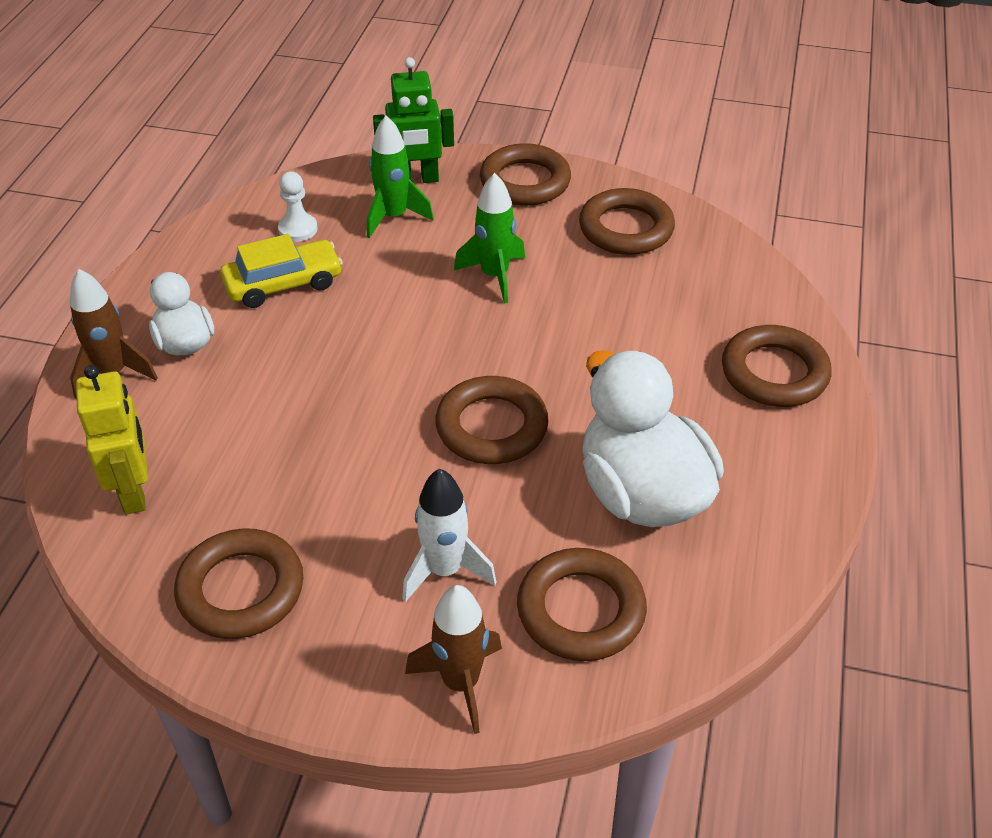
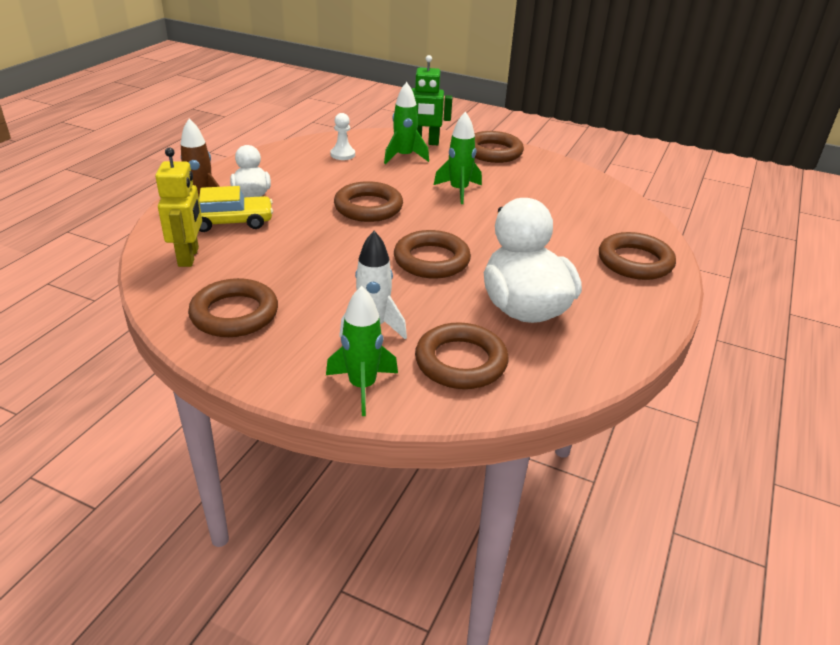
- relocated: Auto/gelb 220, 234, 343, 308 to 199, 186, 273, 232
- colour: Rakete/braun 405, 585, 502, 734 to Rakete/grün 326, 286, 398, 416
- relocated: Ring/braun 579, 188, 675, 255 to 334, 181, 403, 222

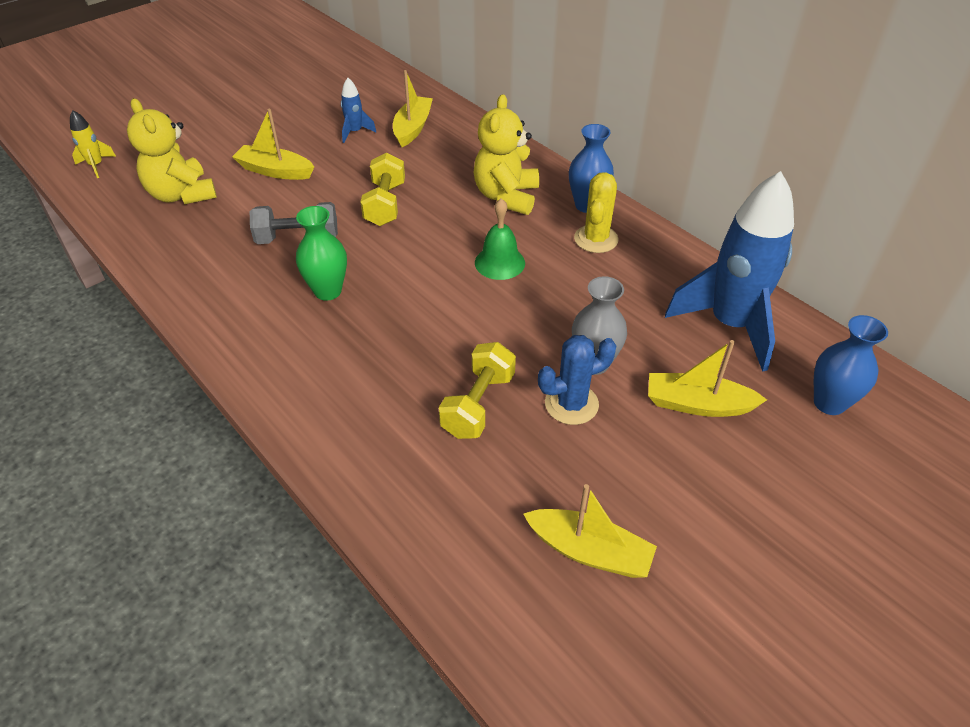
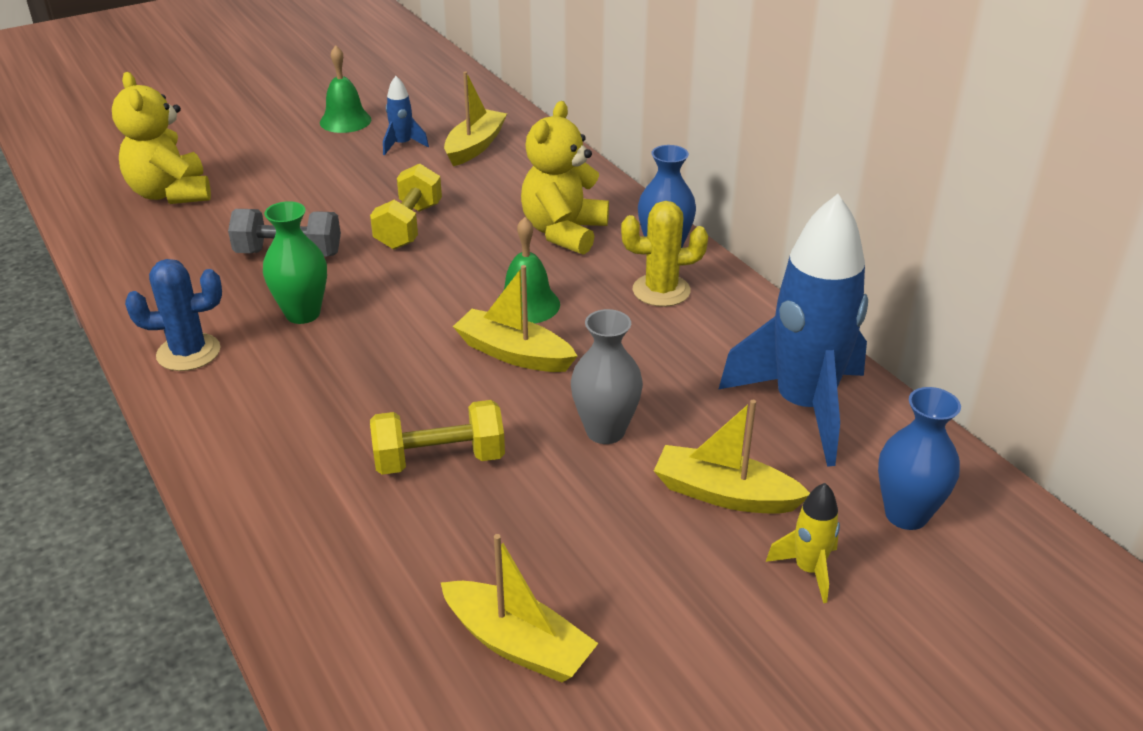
- relocated: Kaktus/blau 538, 335, 616, 425 to 125, 259, 222, 371
- appeared: Glocke/grün 320, 45, 371, 133
- spun: Hantel/gelb 439, 342, 516, 439 = 370, 400, 505, 475 45 degrees clockwise
- relocated: Boot/gelb 232, 109, 314, 180 to 453, 265, 577, 372
- spun: Kaktus/gelb 574, 172, 619, 253 = 621, 201, 708, 307 60 degrees clockwise
- relocated: Rakete/gelb 70, 110, 116, 178 to 766, 483, 840, 603

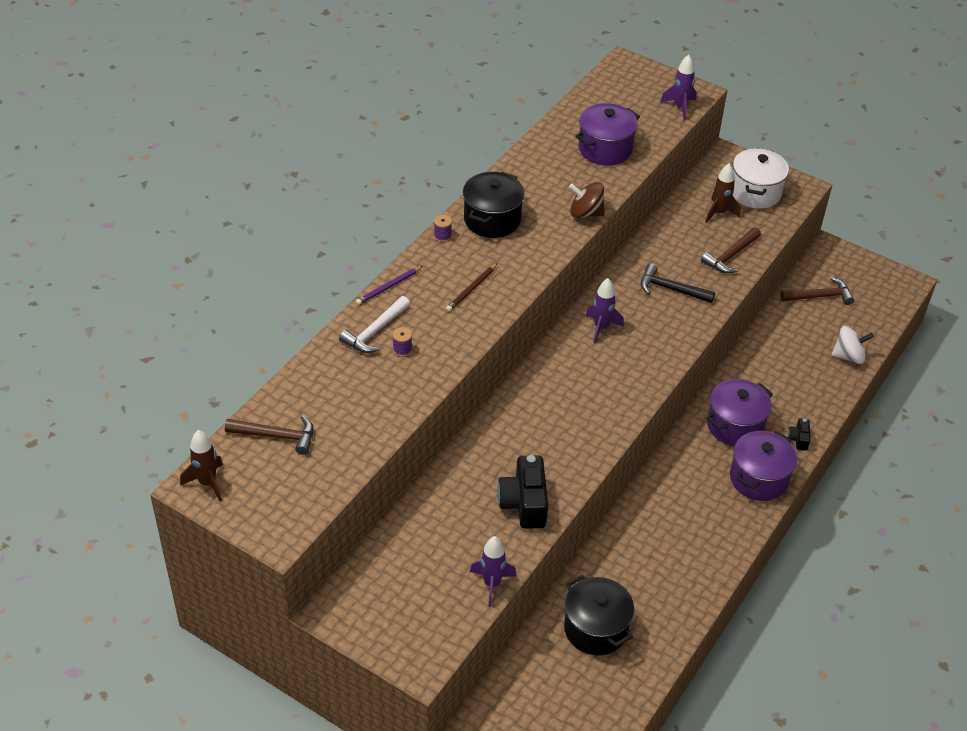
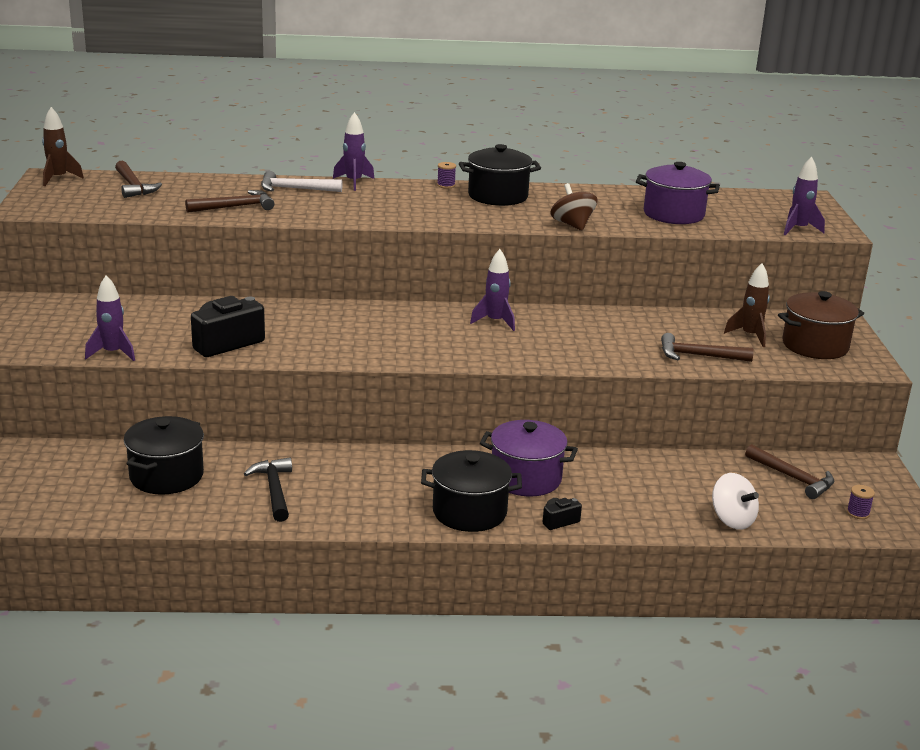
- appeared: Hammer/braun 185, 190, 275, 213
- relocated: Hammer/schwarz 641, 264, 715, 303 to 244, 457, 292, 522
- exchanged: Bleistift/lila 356, 266, 423, 305 to Rakete/lila 333, 112, 375, 191
- colour: Kochtopf/lila 730, 431, 797, 501 to Kochtopf/schwarz 421, 450, 522, 532
- colour: Kochtopf/weiß 733, 148, 789, 209 to Kochtopf/braun 778, 291, 864, 359
- relocated: Garnrolle/lila 392, 327, 412, 357 to 847, 485, 875, 519
- missing: Bleistift/braun 446, 263, 497, 312

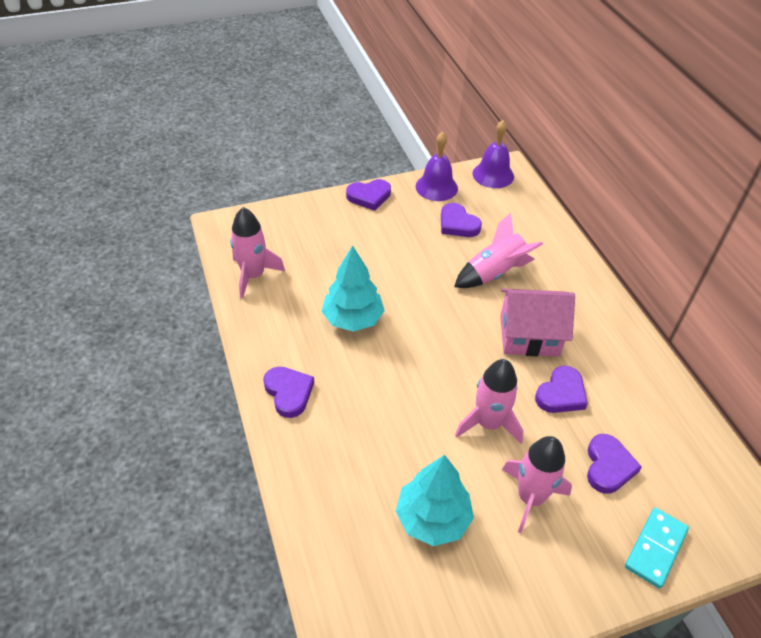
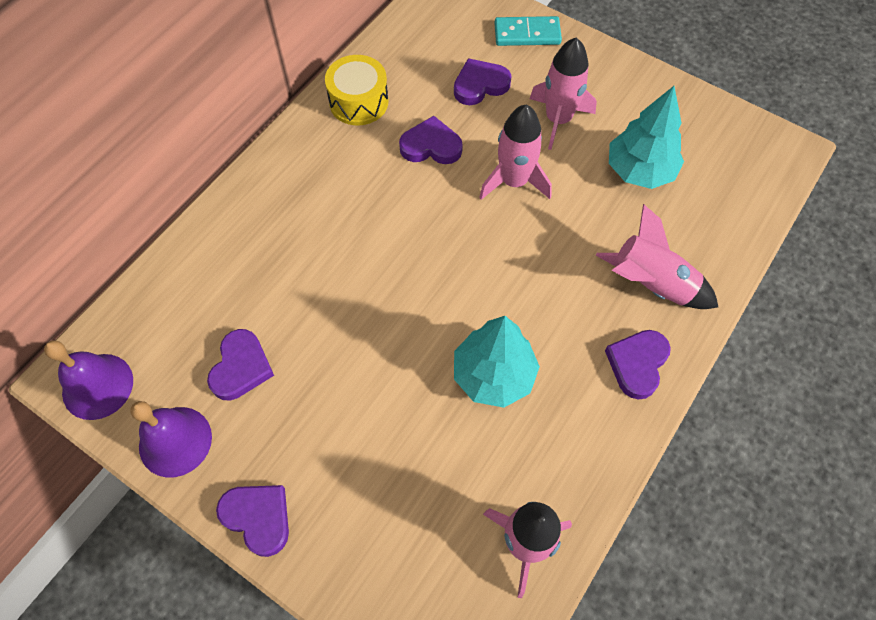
- appeared: Trommel/gelb 325, 55, 389, 125
- relocated: Rakete/rosa 454, 213, 543, 288 to 596, 204, 718, 309
- missing: Haus/rosa 500, 289, 575, 356

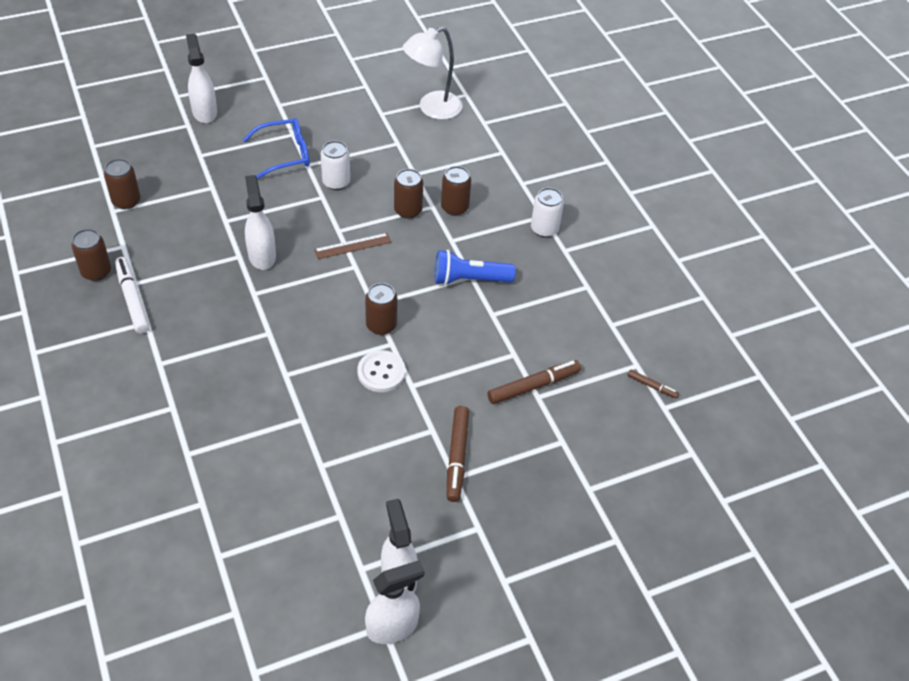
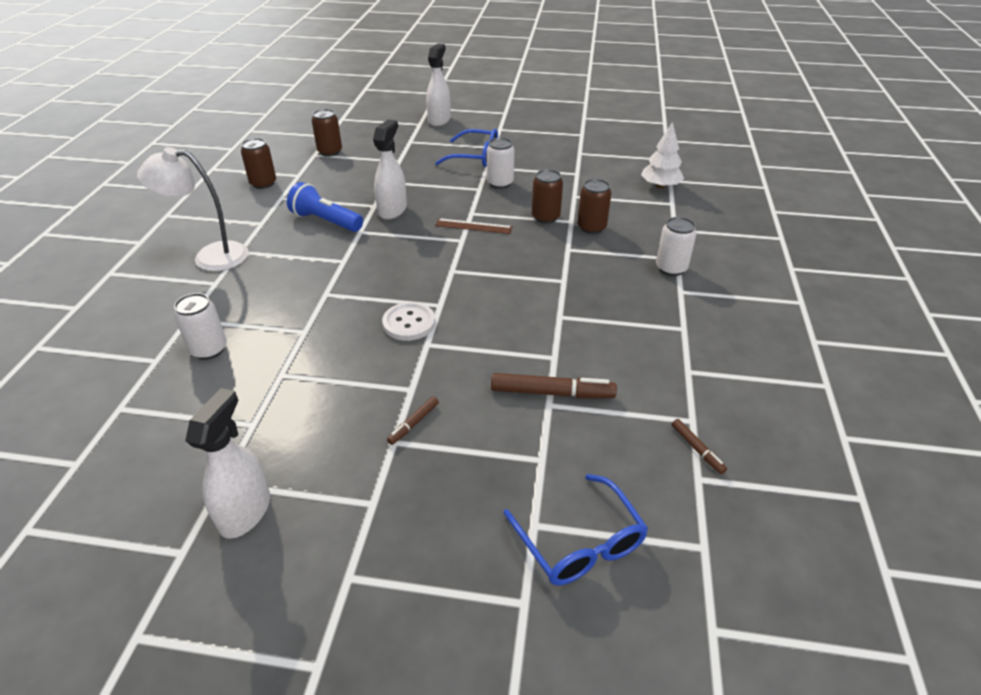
- relocated: Lampe/weiß 403, 27, 463, 120 to 137, 147, 249, 271
- appeared: Dose/weiß 174, 293, 227, 360
- relocated: Taschenlampe/blau 435, 250, 516, 285 to 287, 182, 363, 232
- size: Filzstift/braun 447, 406, 469, 502 = 387, 396, 439, 445 x0.54
- appeared: Brille/blau 503, 474, 648, 585
- appeared: Baum/weiß 641, 122, 684, 189
- missing: Filzstift/weiß 115, 257, 149, 334
- missing: Dose/braun 365, 283, 397, 335
- missing: Sprühflasche/weiß 365, 560, 425, 644

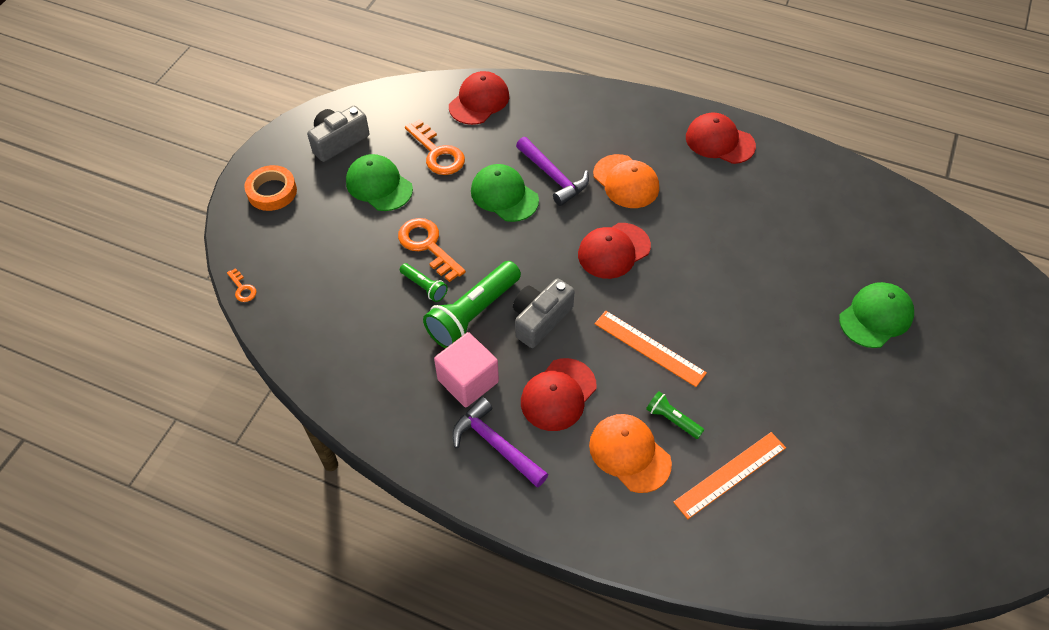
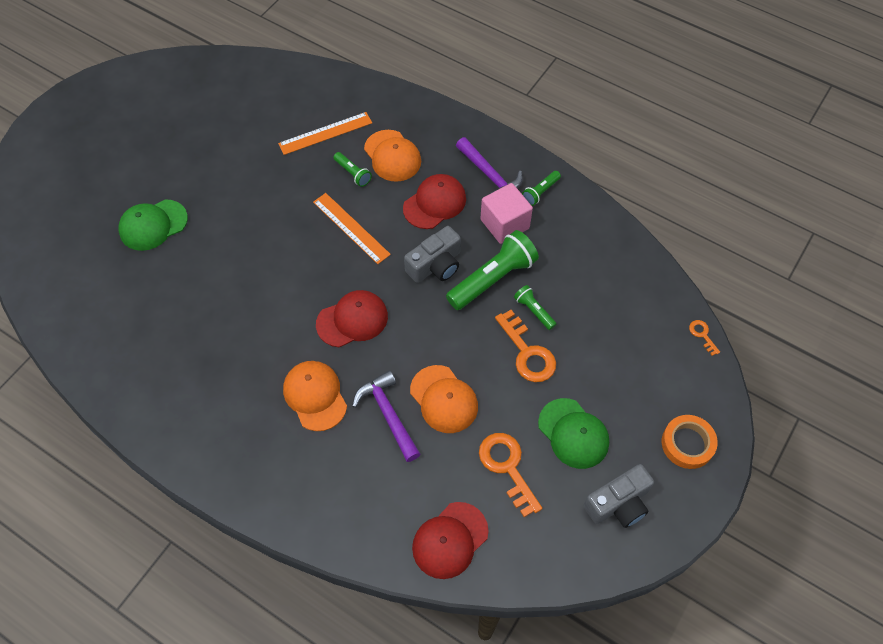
- colour: Kappe/grün 471, 164, 539, 222 to Kappe/orange 410, 365, 478, 433
- appeared: Taschenlampe/grün 522, 171, 561, 206
- missing: Kappe/rot 686, 112, 756, 164

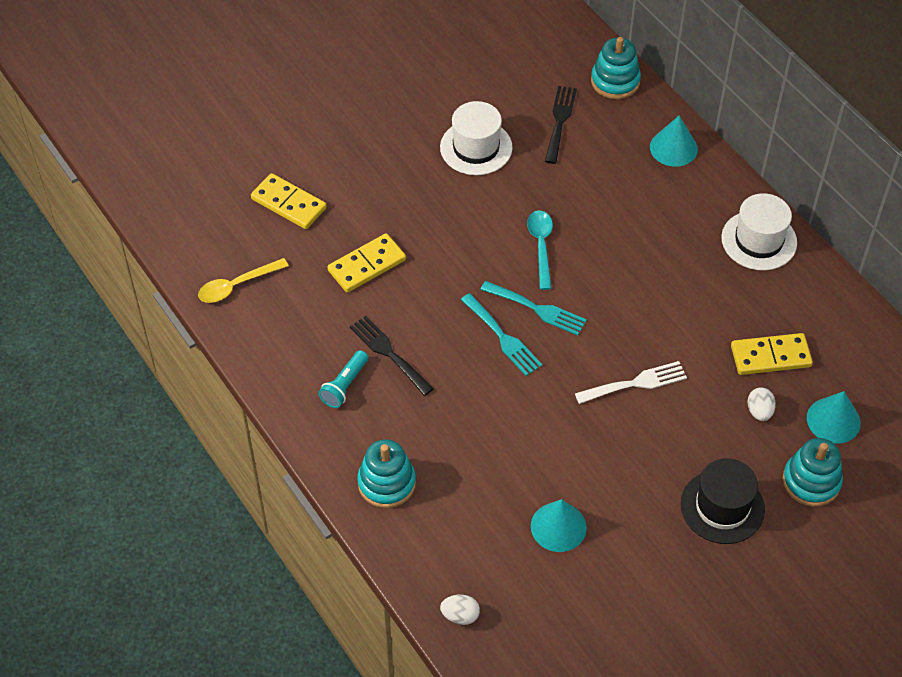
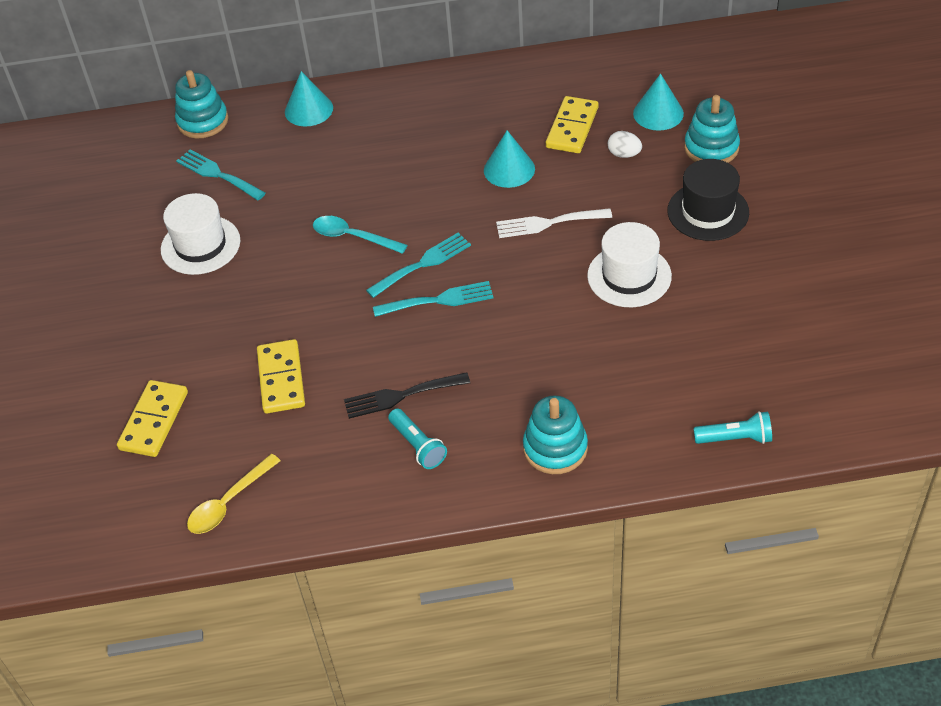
- spun: Dominostein/gelb 251, 173, 327, 229 = 117, 380, 188, 457 45 degrees counterclockwise
- colour: Gabel/schwarz 545, 86, 577, 164 to Gabel/türkis 176, 149, 266, 200
- spun: Löffel/gelb 198, 258, 289, 303 = 187, 454, 281, 534 45 degrees clockwise
- relocated: Kegel/türkis 531, 499, 587, 552 to 484, 130, 535, 188
- spun: Gabel/weiß 575, 361, 687, 404 = 496, 208, 612, 238 105 degrees counterclockwise
- relocated: Hut/weiß 721, 193, 797, 271 to 587, 222, 672, 307
- exchanged: Ei/weiß 440, 595, 480, 625 to Taschenlampe/türkis 693, 411, 772, 444

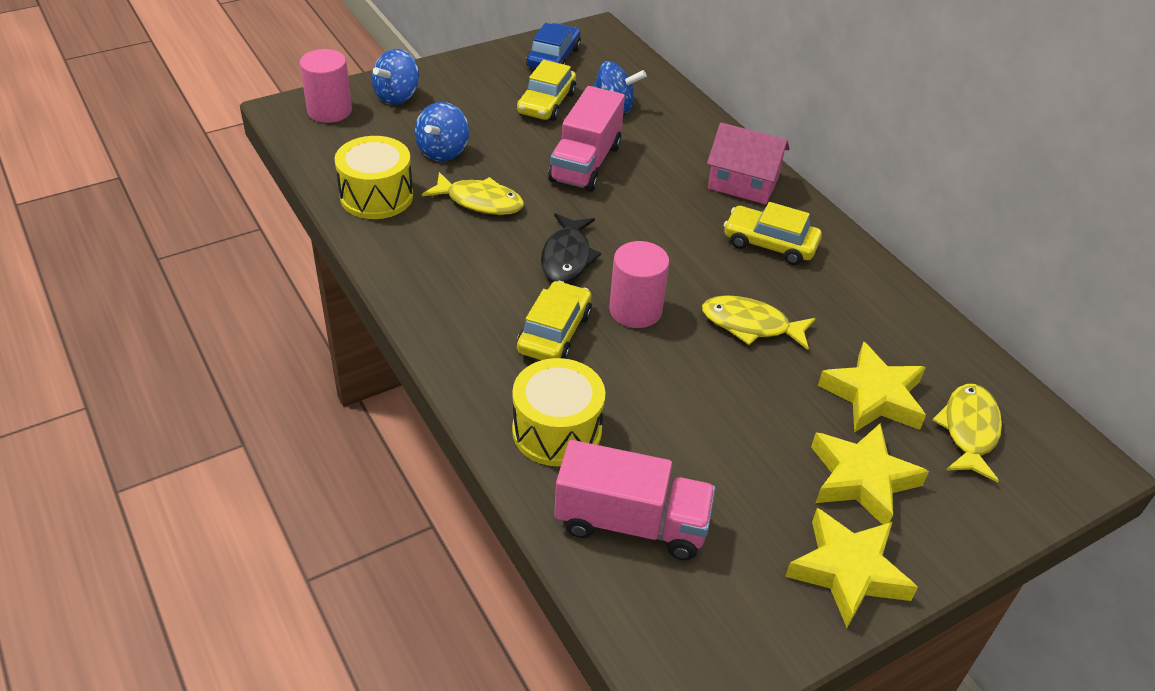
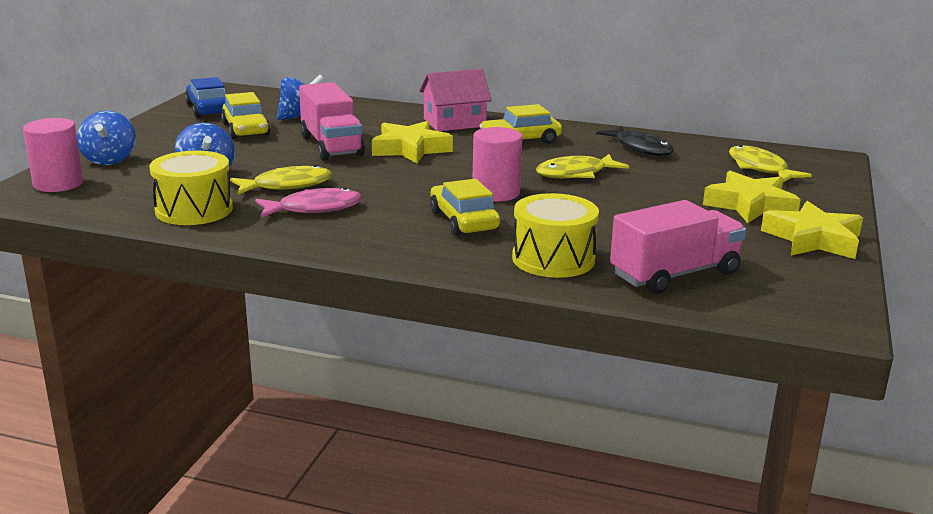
- appeared: Fisch/rosa 255, 188, 362, 218
- relocated: Stern/gelb 818, 341, 926, 433 to 372, 121, 453, 164
- relocated: Fisch/schwarz 541, 213, 601, 283 to 596, 126, 674, 156

